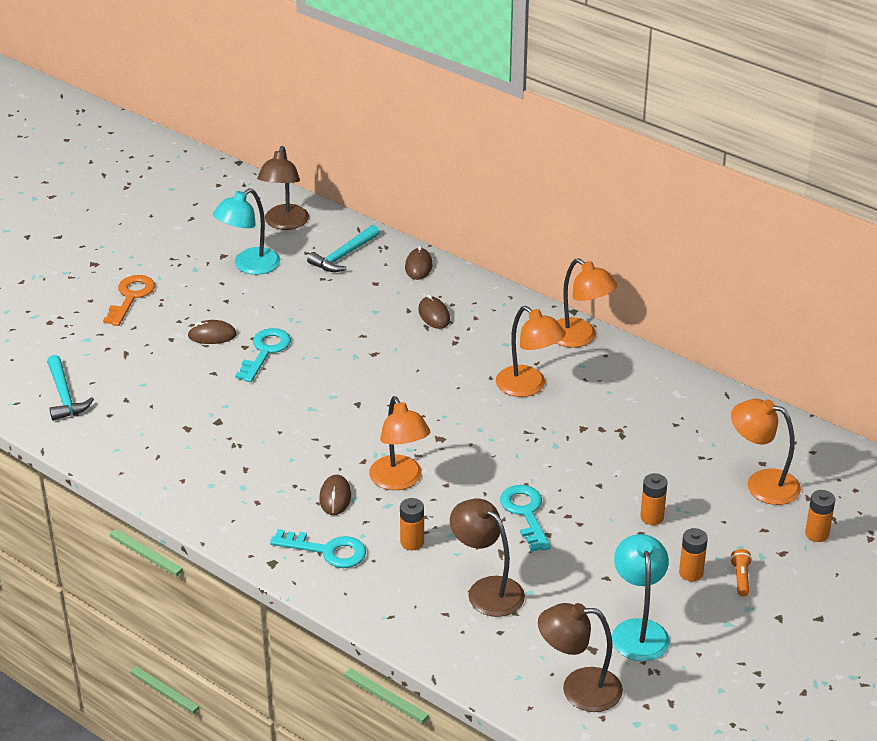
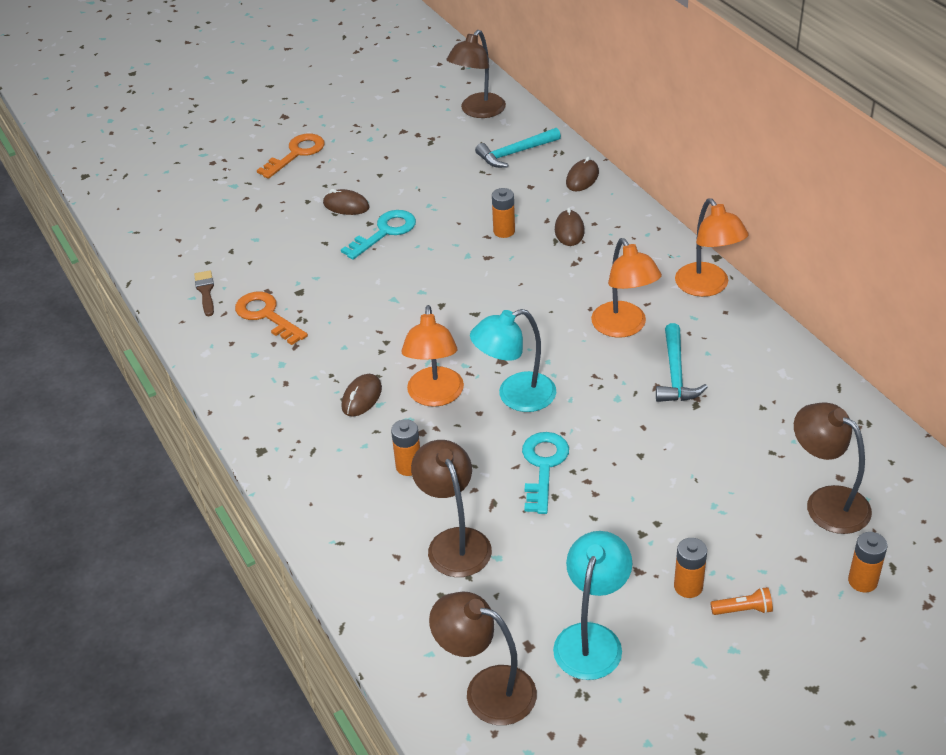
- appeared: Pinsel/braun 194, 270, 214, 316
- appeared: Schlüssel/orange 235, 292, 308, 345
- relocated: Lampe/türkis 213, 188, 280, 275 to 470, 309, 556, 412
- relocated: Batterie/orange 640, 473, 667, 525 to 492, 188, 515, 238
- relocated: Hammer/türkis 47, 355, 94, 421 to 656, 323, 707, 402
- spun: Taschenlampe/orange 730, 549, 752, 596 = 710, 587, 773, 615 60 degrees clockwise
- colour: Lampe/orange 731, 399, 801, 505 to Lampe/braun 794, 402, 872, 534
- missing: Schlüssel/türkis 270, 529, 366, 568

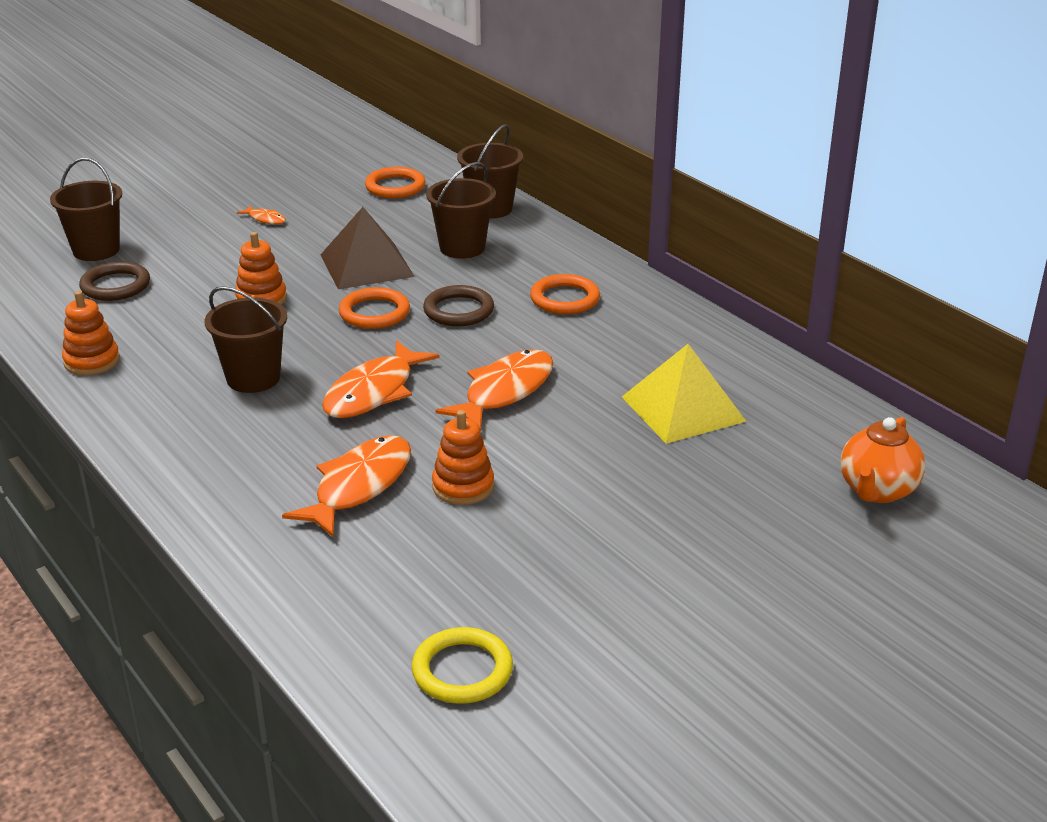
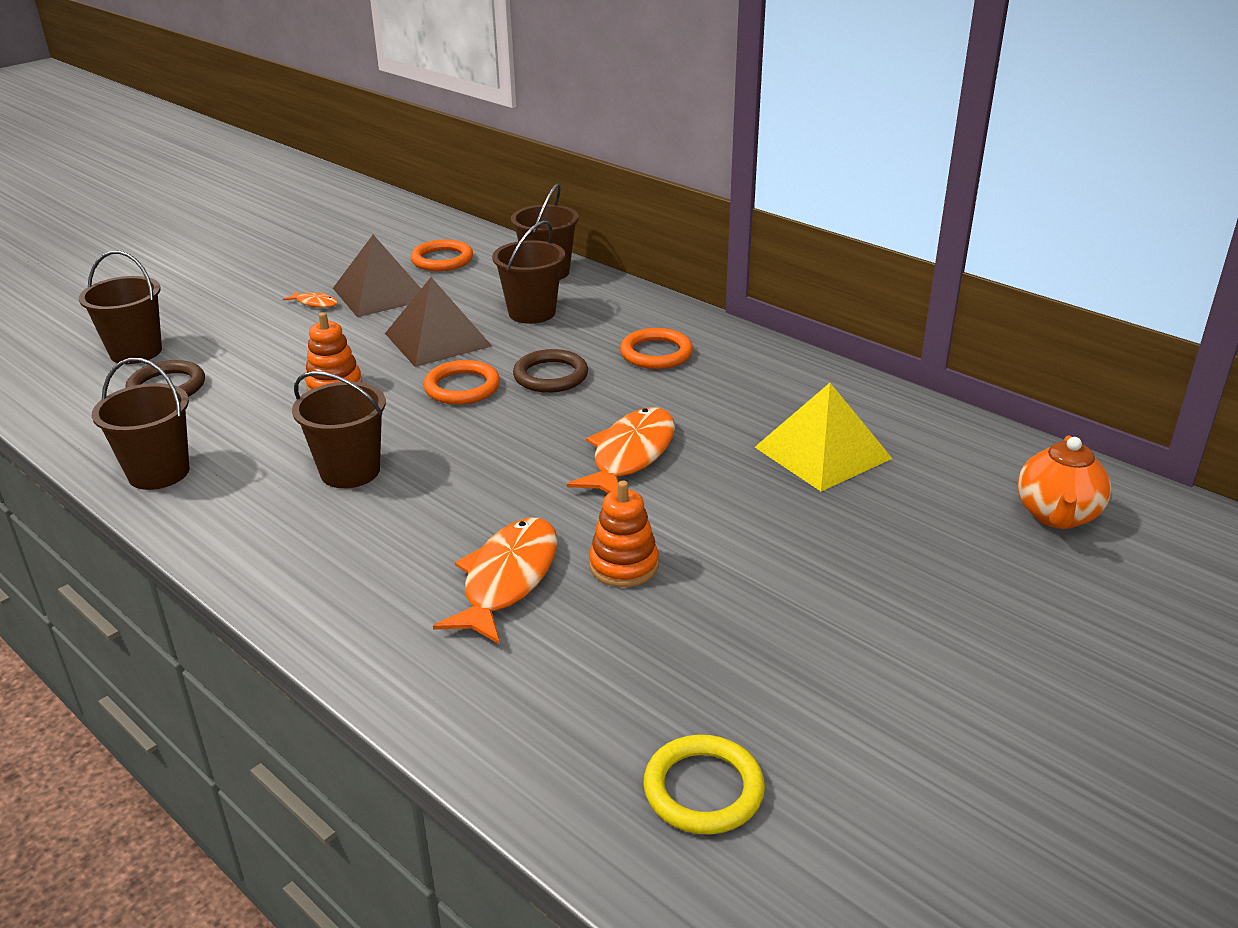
- exchanged: Stapelspielzeug/orange 62, 291, 120, 376 to Eimer/braun 92, 358, 190, 490
- appeared: Pyramide/braun 333, 235, 421, 317
- missing: Fisch/orange 322, 340, 440, 418

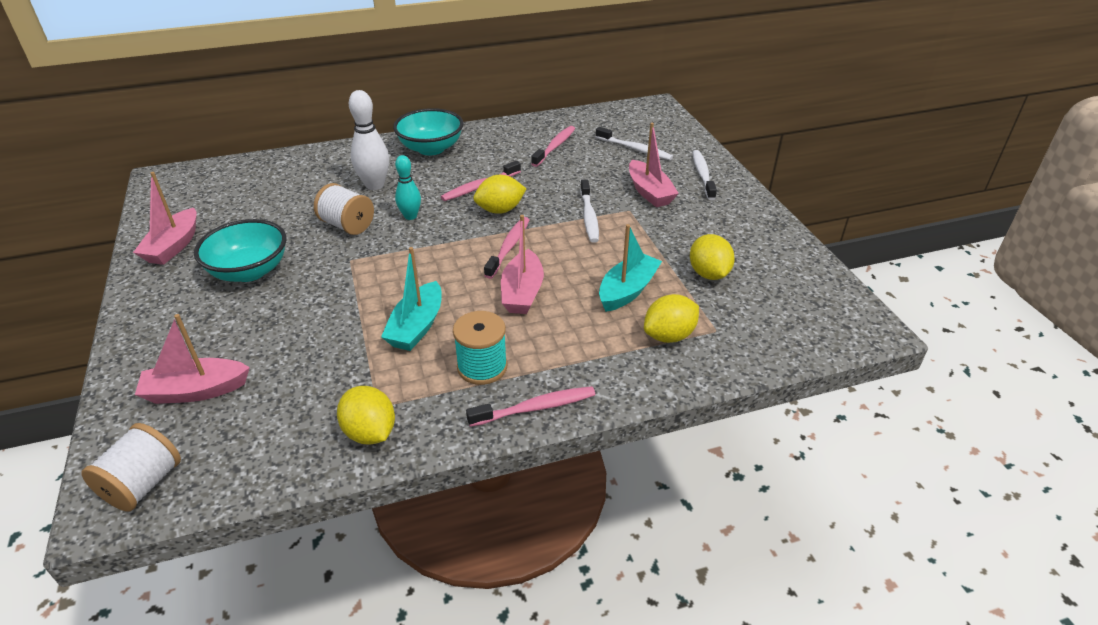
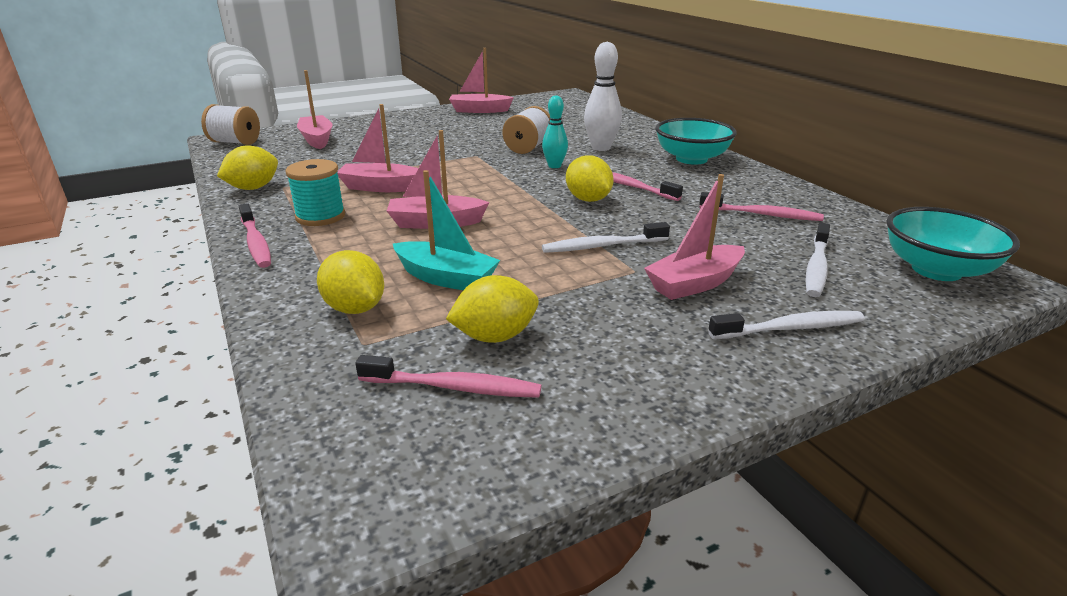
- colour: Boot/türkis 381, 247, 442, 351 to Boot/rosa 337, 104, 418, 192
- relocated: Zahnbürste/rosa 484, 217, 529, 279 to 355, 355, 541, 398
- relocated: Schüssel/türkis 194, 219, 286, 282 to 886, 207, 1020, 281

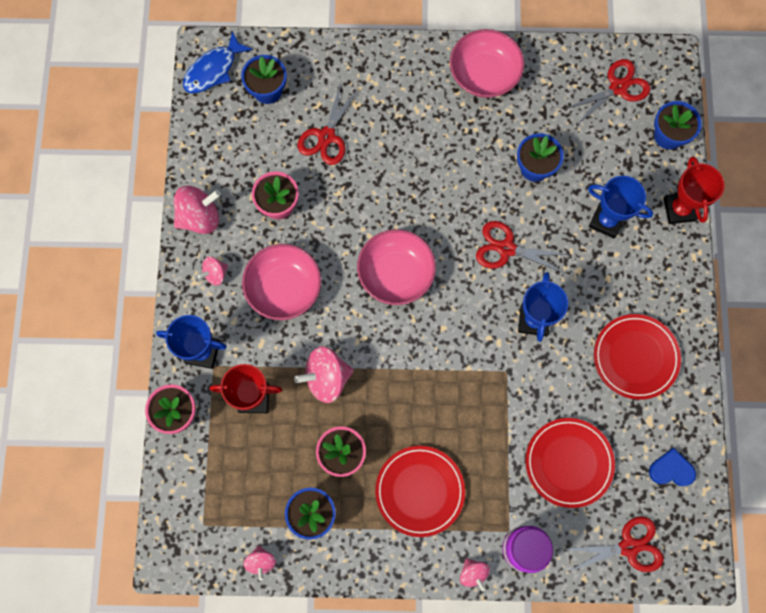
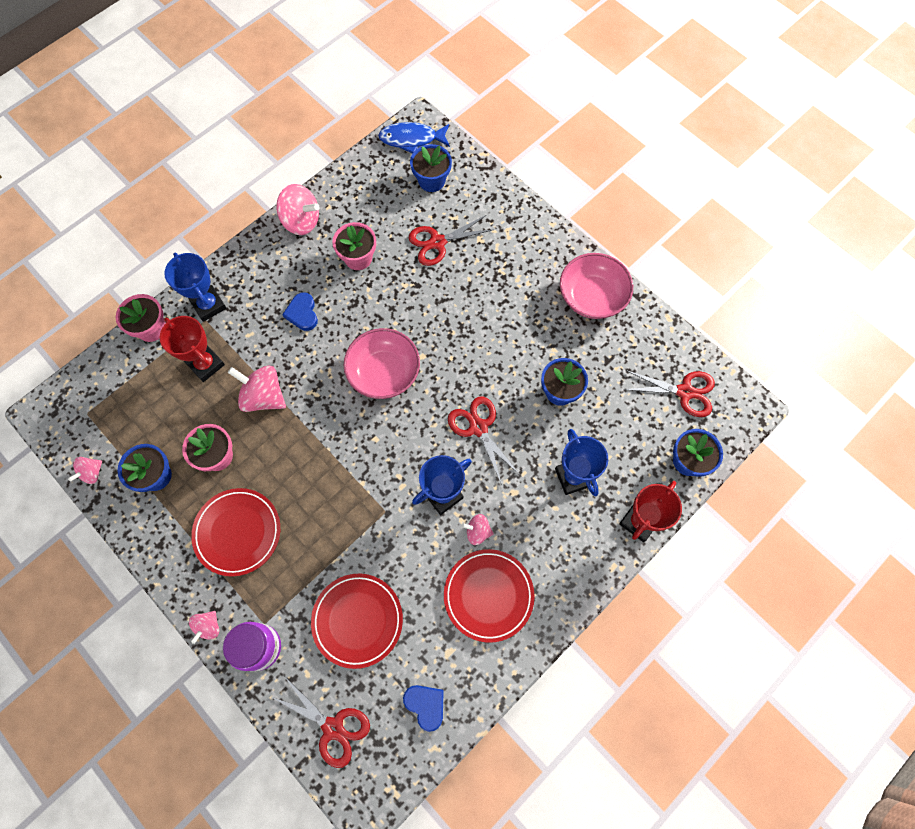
- exchanged: Schüssel/rosa 242, 244, 321, 320 to Herz/blau 282, 292, 318, 331
- relocated: Kreisel/rosa 198, 257, 228, 286 to 461, 514, 494, 545

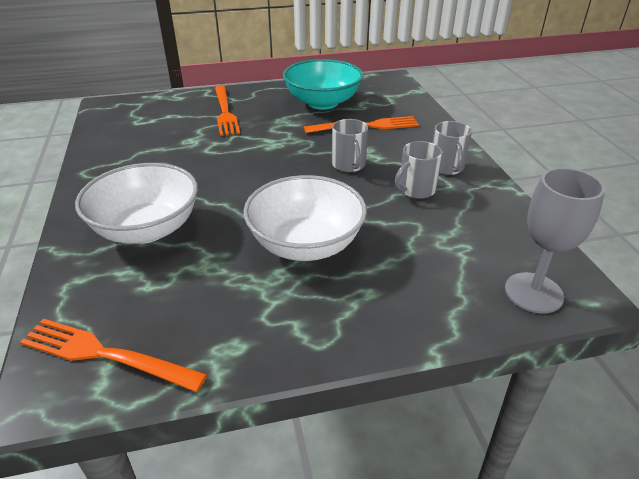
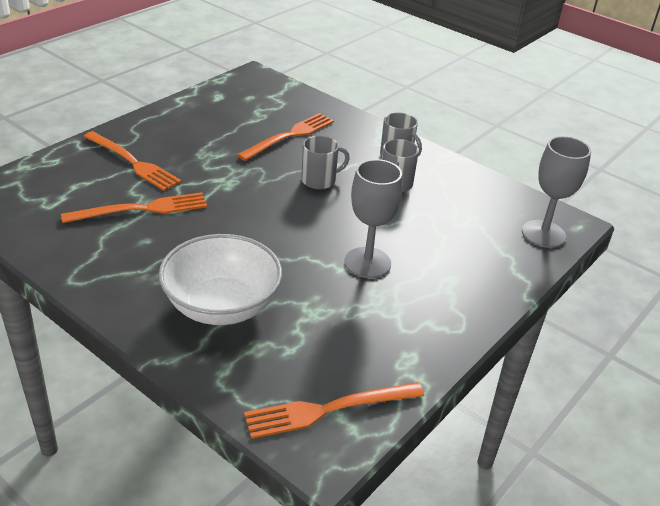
- appeared: Gabel/orange 61, 192, 207, 223
- spun: Tasse/grau 332, 119, 368, 172 = 301, 136, 350, 189 60 degrees counterclockwise
- exchanged: Schüssel/weiß 243, 175, 367, 261 to Kelch/grau 344, 159, 402, 278
- missing: Schüssel/türkis 283, 59, 363, 110

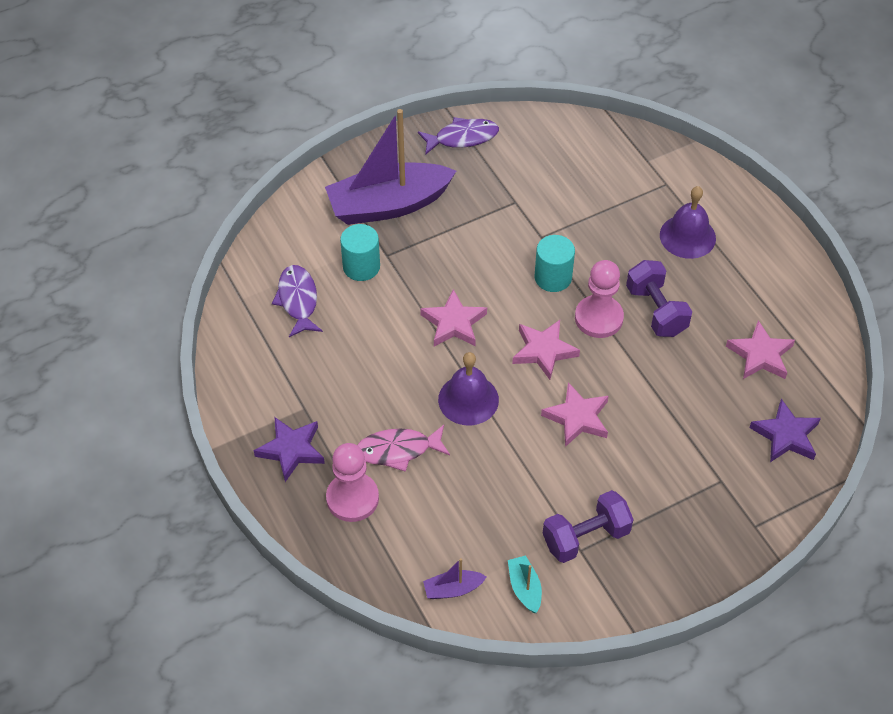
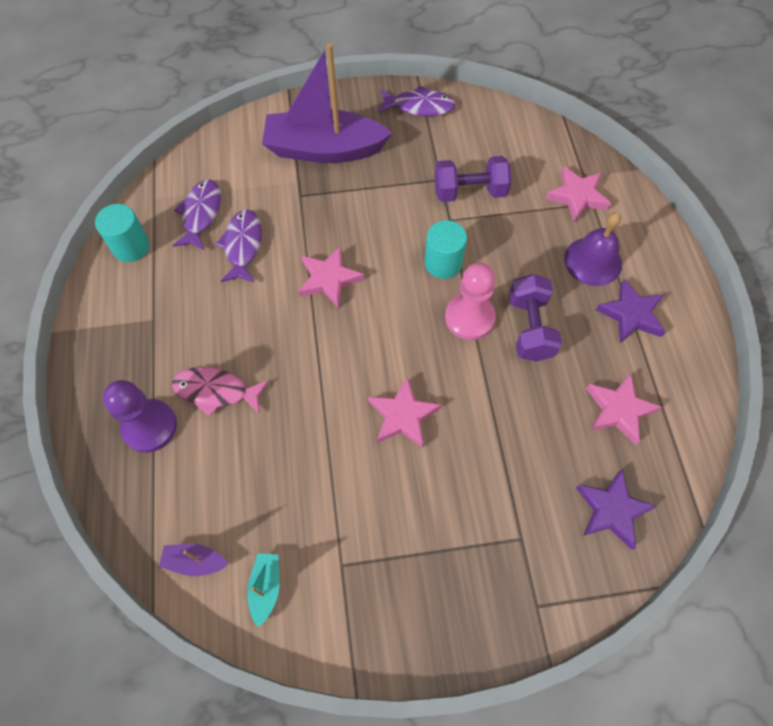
- relocated: Vollzylinder/türkis 340, 224, 380, 281 to 95, 204, 150, 262
- colour: Bauer/rosa 326, 443, 379, 522 to Bauer/lila 102, 380, 177, 453
- appeared: Fisch/lila 216, 209, 262, 283
- relocated: Hantel/lila 543, 490, 634, 563 to 434, 156, 511, 202
- relocated: Stern/rosa 512, 320, 580, 380 to 546, 166, 611, 223
- relocated: Stern/lila 254, 417, 325, 482 to 596, 279, 665, 343
- missing: Glocke/lila 438, 352, 499, 425

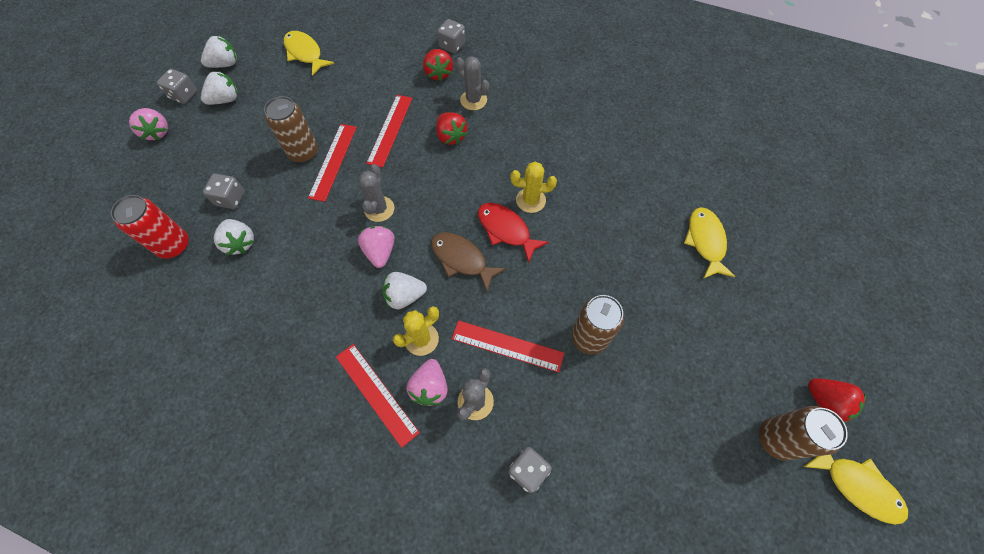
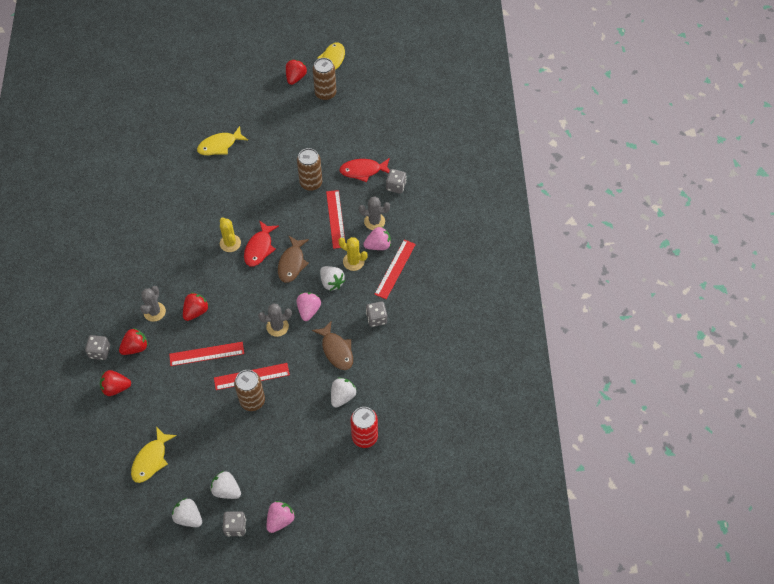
- appeared: Erdbeere/rot 100, 370, 131, 396
- spun: Erdbeere/rosa 358, 226, 394, 268 = 297, 292, 321, 321 135 degrees clockwise
- appeared: Fisch/braun 312, 320, 353, 370
- appeared: Fisch/rot 339, 158, 390, 182
- relocated: Spielwürfel/grau 203, 174, 245, 209 to 366, 301, 387, 327

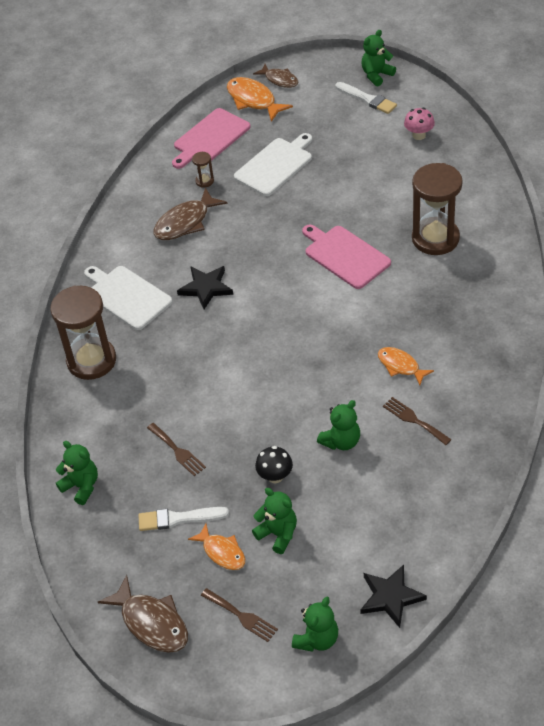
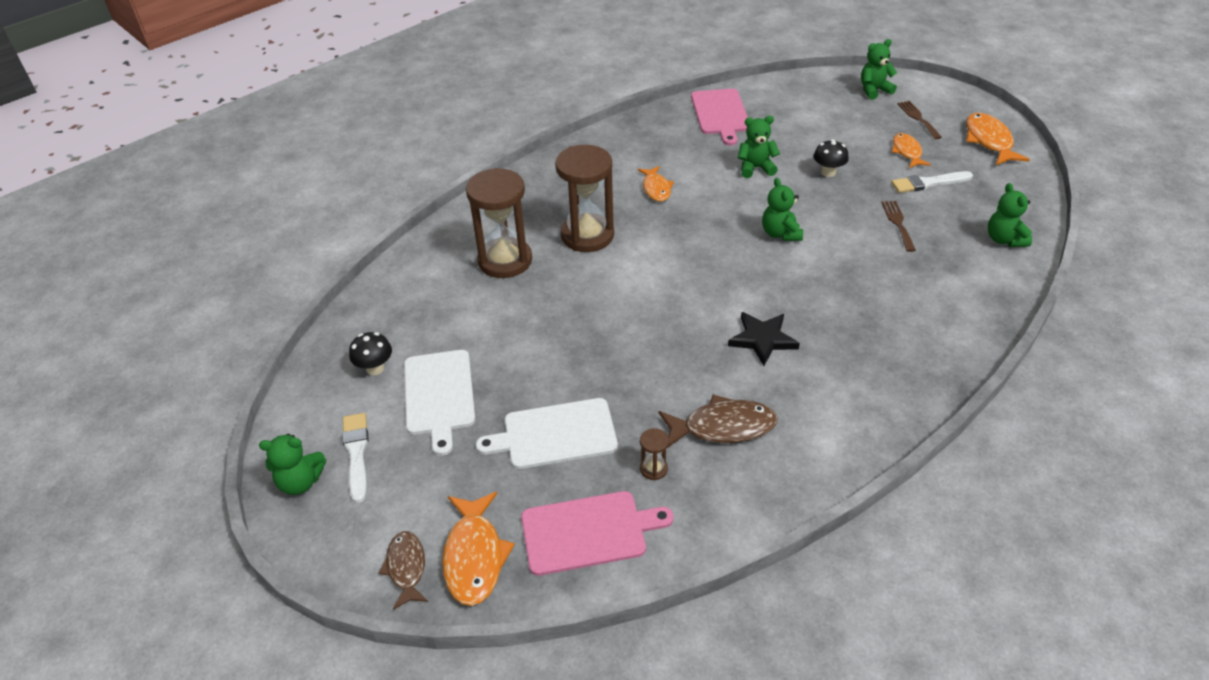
- colour: Pilz/rosa 404, 108, 435, 140 to Pilz/schwarz 349, 332, 392, 375
- relocated: Schneidebrett/weiß 84, 266, 172, 330 to 404, 350, 475, 456
- relocated: Sanduhr/braun 50, 286, 116, 380 to 555, 145, 614, 252
- relocated: Schneidebrett/rosa 302, 225, 391, 289 to 691, 88, 748, 145
- relocated: Teddybär/grün 252, 488, 297, 554 to 762, 178, 803, 241
- spun: Pinsel/weiß 138, 507, 229, 531 = 891, 171, 973, 193 135 degrees clockwise
- colour: Fisch/braun 98, 575, 188, 653 to Fisch/orange 966, 113, 1030, 165
- missing: Stern/schwarz 360, 565, 427, 628
- missing: Gabel/braun 383, 397, 452, 445

